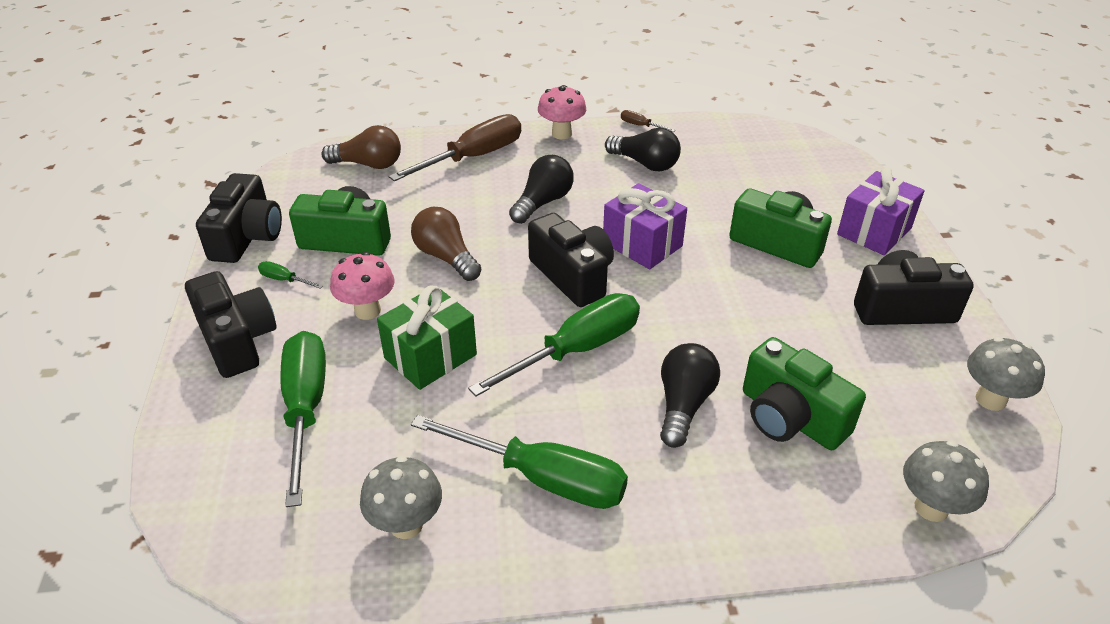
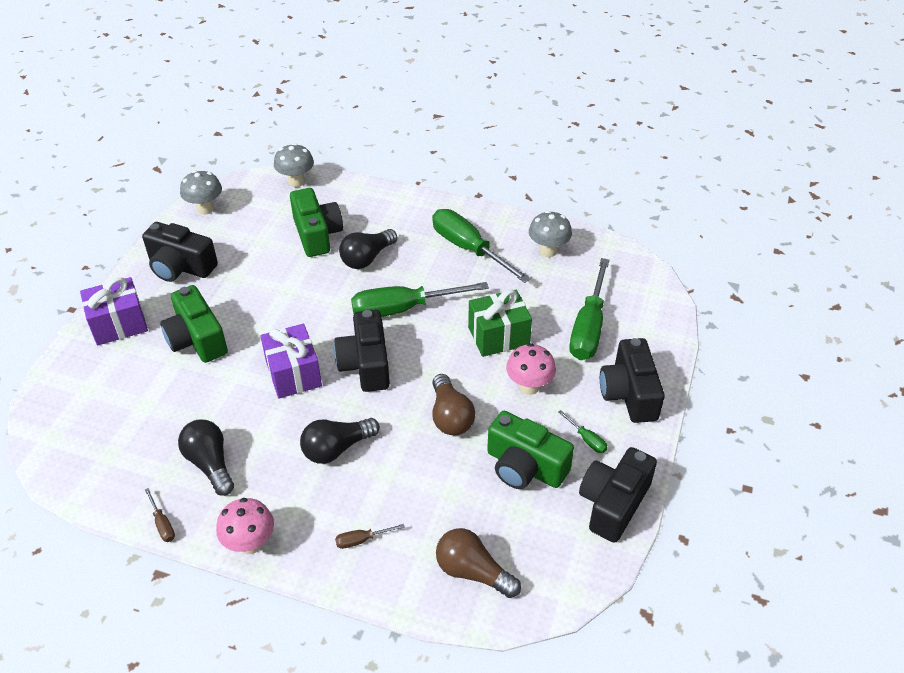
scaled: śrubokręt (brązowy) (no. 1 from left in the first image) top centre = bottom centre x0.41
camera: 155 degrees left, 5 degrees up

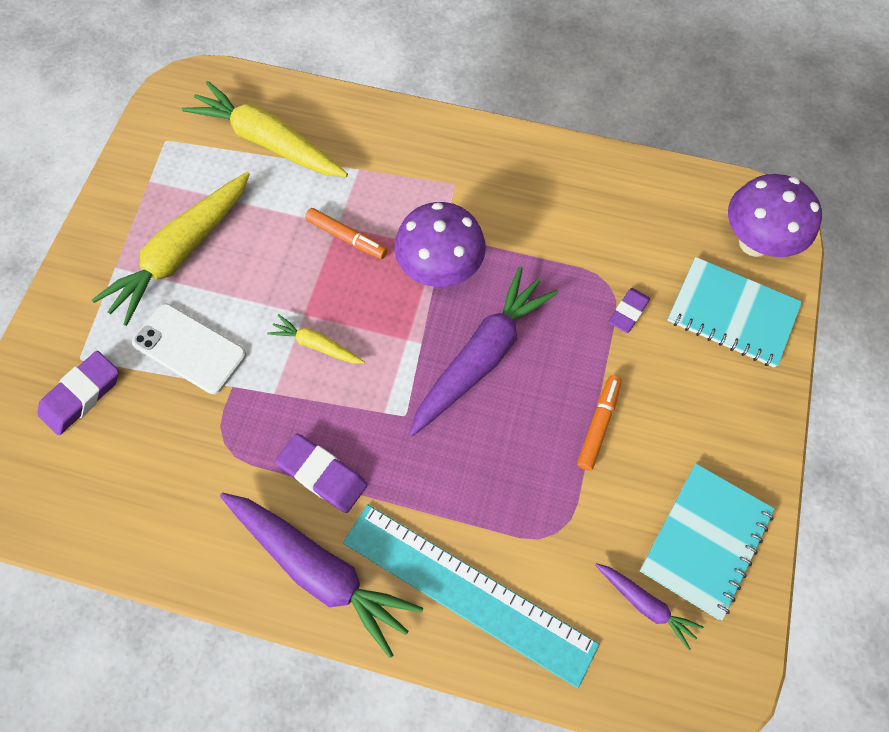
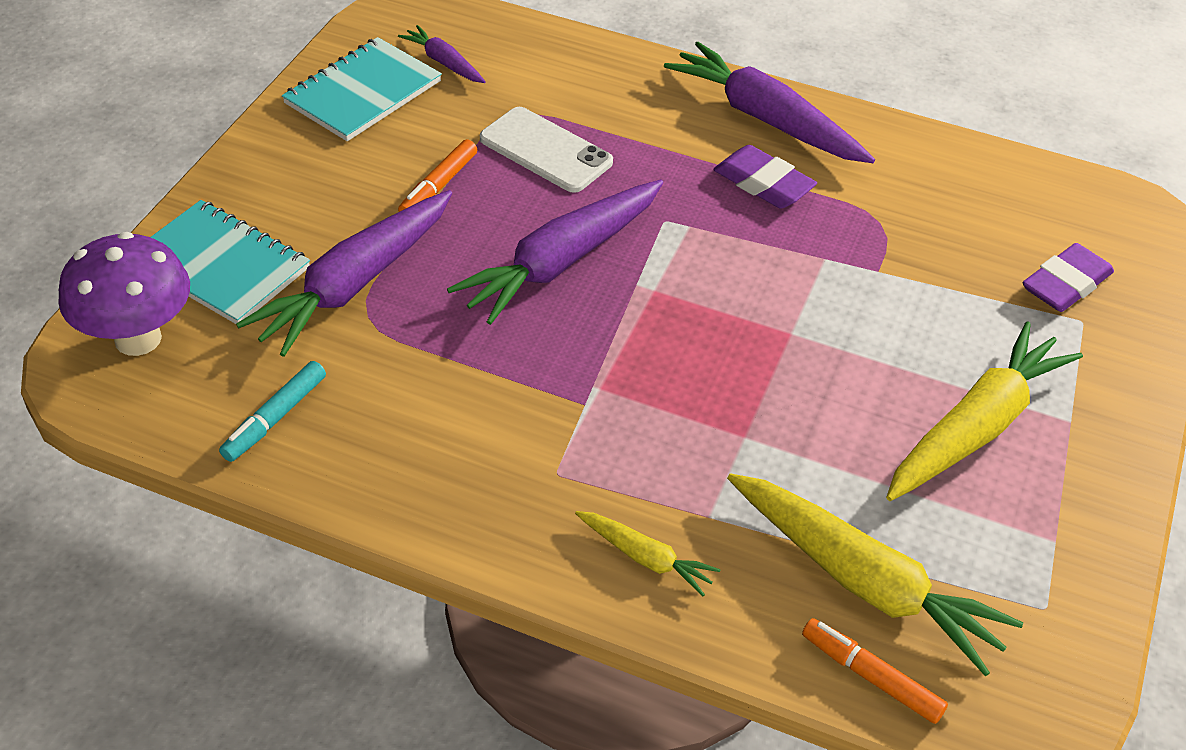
gone: linijka (turkusowy) bottom centre; grzyb (fioletowy) (no. 1 from left) centre
new: flamaster (turkusowy) middle left
shifted: telefon (biały) middle left to top centre; marchewka (żółty) (no. 3 from left in the first image) centre to marchewka (żółty) (no. 1 from left) bottom centre; flamaster (pomarańczowy) (no. 1 from left in the first image) top centre to flamaster (pomarańczowy) (no. 2 from left) bottom right
swapped: gumka do mazania (fioletowy) (no. 3 from left) middle right to marchewka (fioletowy) (no. 1 from left) middle left
camera: 175 degrees left, 20 degrees down

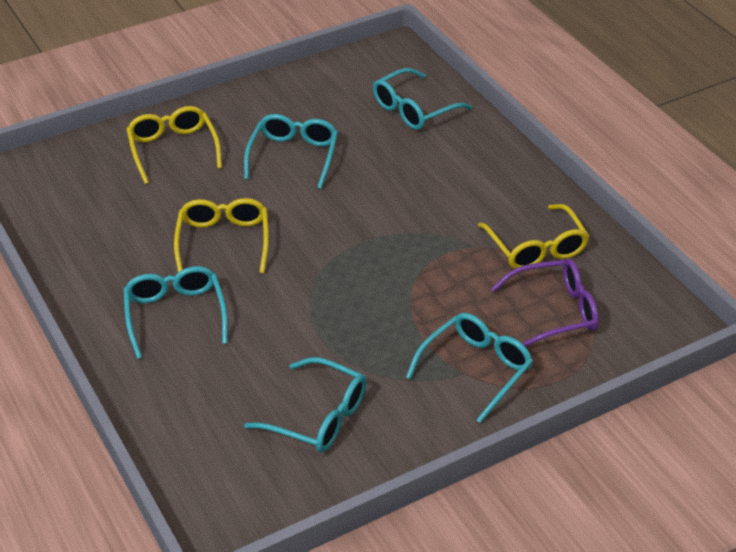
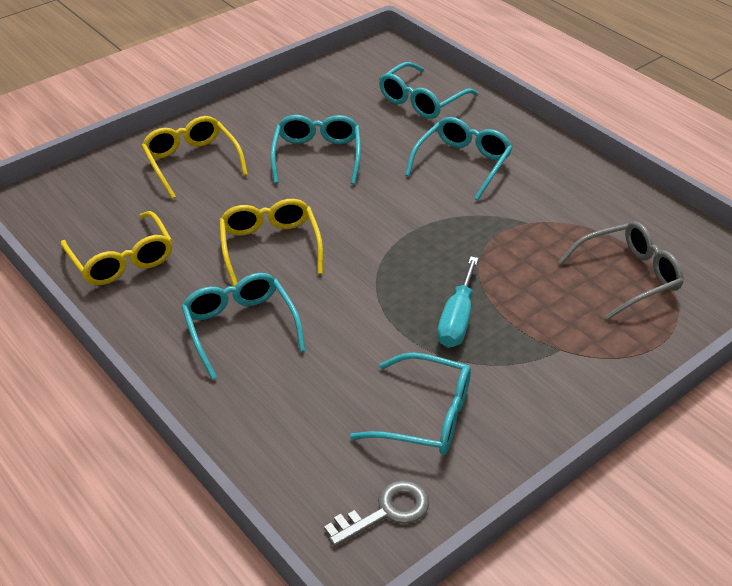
new: klucz (szary) bottom centre; śrubokręt (turkusowy) centre
shifted: okulary (turkusowy) (no. 5 from left) bottom centre to top centre; okulary (żółty) (no. 3 from left in the first image) middle right to okulary (żółty) (no. 1 from left) middle left
repainted: okulary (fioletowy) middle right to okulary (szary) middle right
camera: 10 degrees left, 0 degrees up

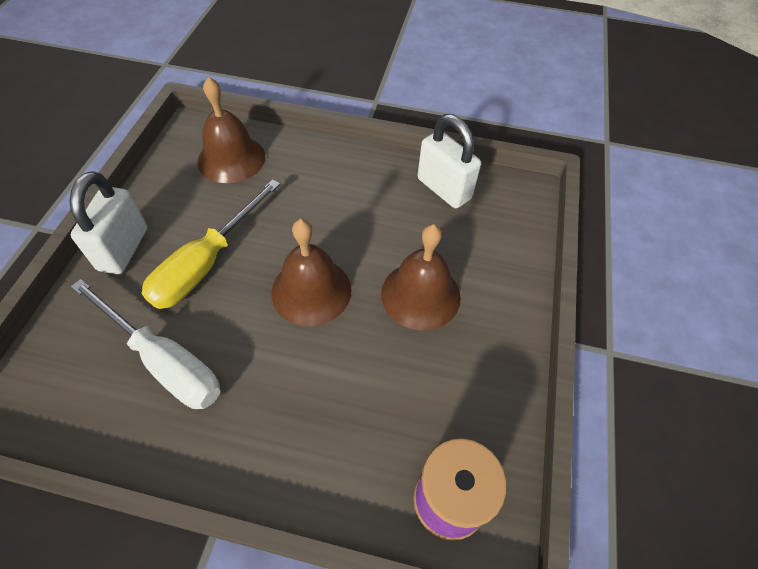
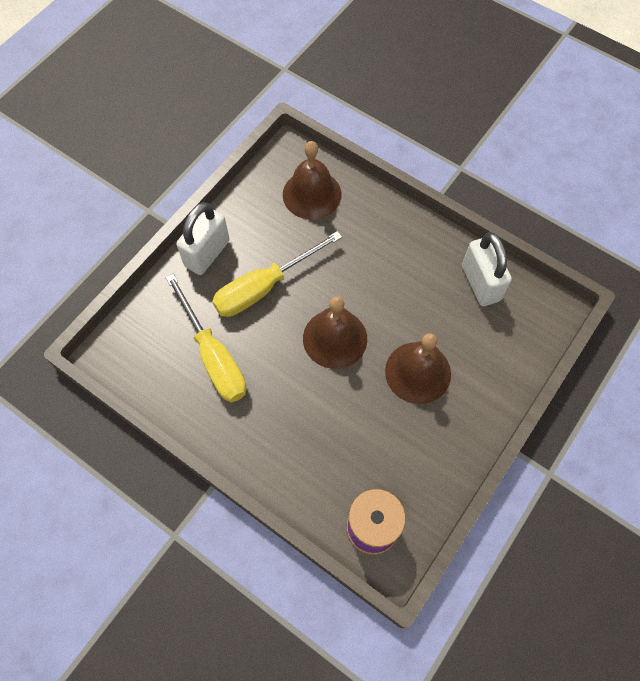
repainted: śrubokręt (biały) middle left to śrubokręt (żółty) (no. 1 from left) middle left
camera: 25 degrees right, 10 degrees up

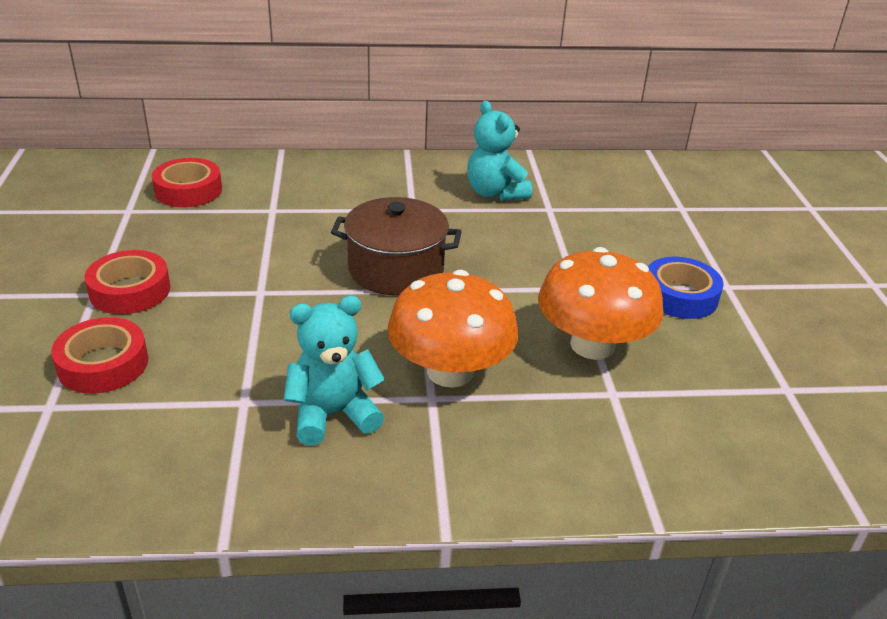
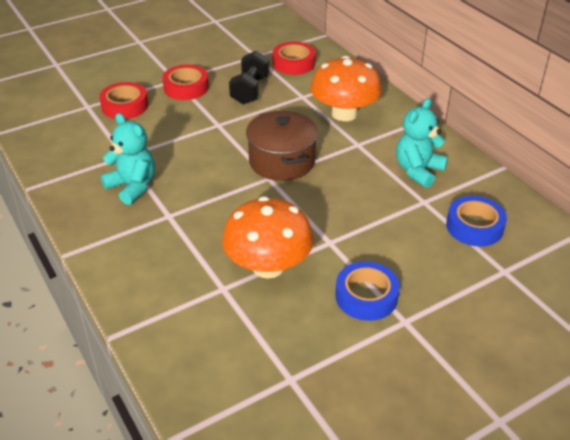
new: hantel (czarny) top centre; taśma klejąca (niebieski) (no. 2 from left) middle right
shifted: grzyb (pomarańczowy) (no. 1 from left in the first image) centre to grzyb (pomarańczowy) (no. 2 from left) top centre
camera: 65 degrees right, 5 degrees up

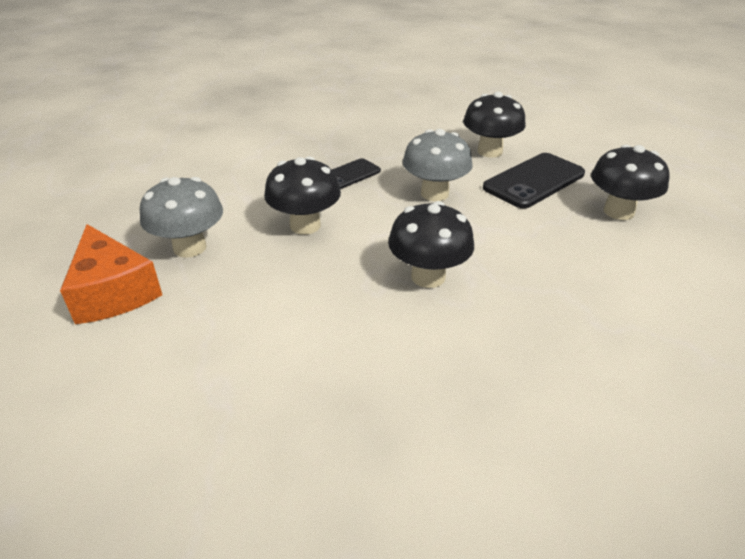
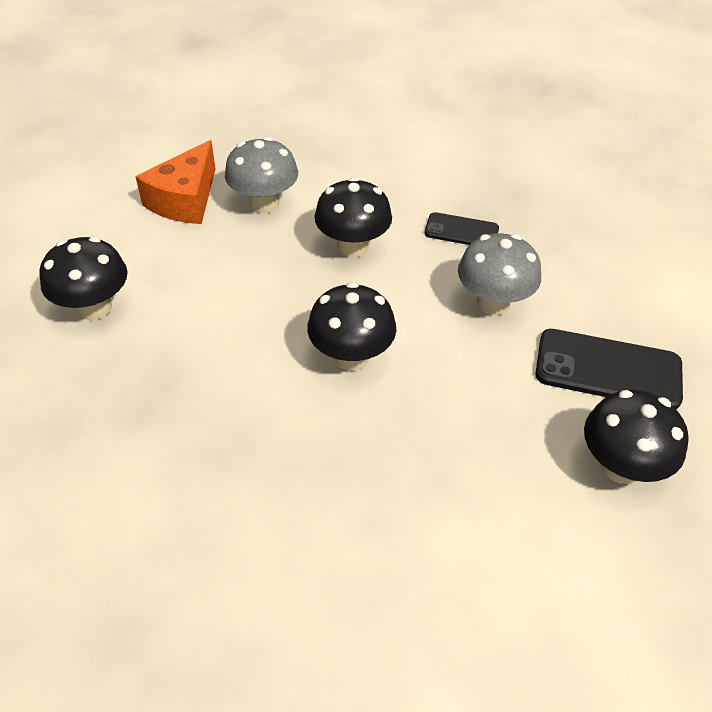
shifted: grzyb (czarny) (no. 3 from left in the first image) top centre to grzyb (czarny) (no. 1 from left) middle left
camera: 55 degrees right, 10 degrees up

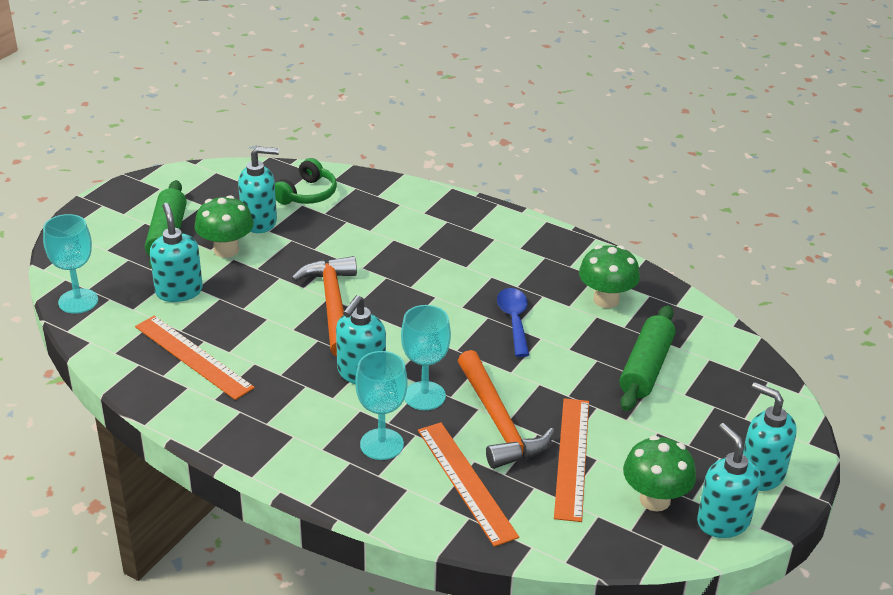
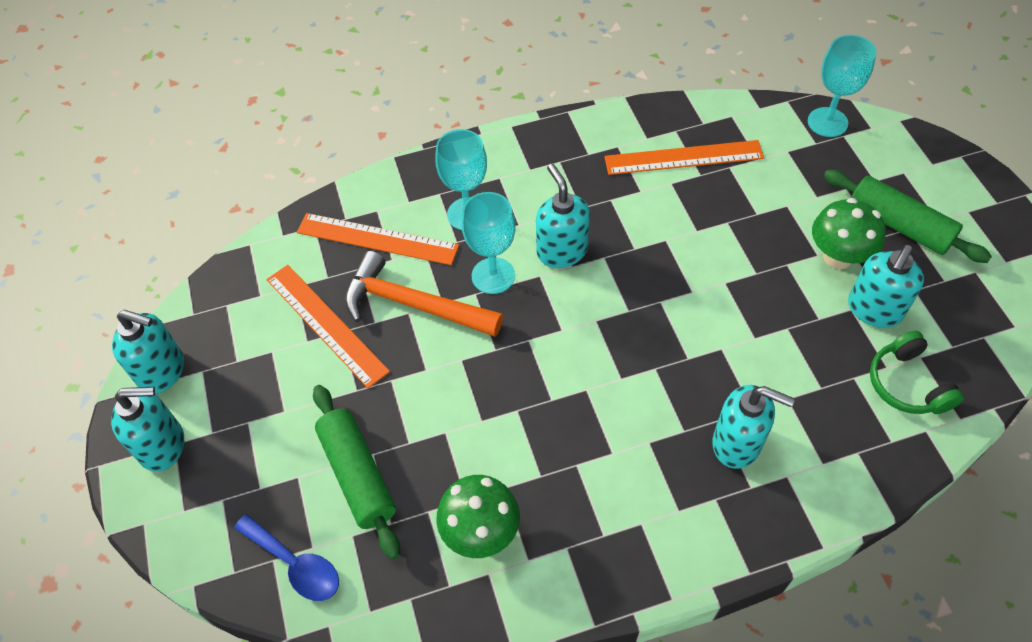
gone: młotek (pomarańczowy) (no. 1 from left) centre; grzyb (zielony) (no. 3 from left) bottom right
shifted: dozownik mydła (turkusowy) (no. 1 from left in the first image) middle left to dozownik mydła (turkusowy) (no. 4 from left) middle right; łyżka (niebieski) centre to bottom left
camera: 135 degrees right, 20 degrees up

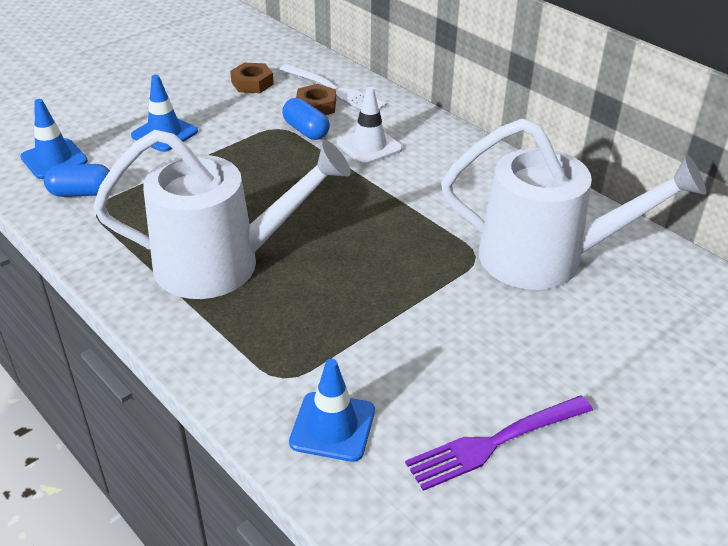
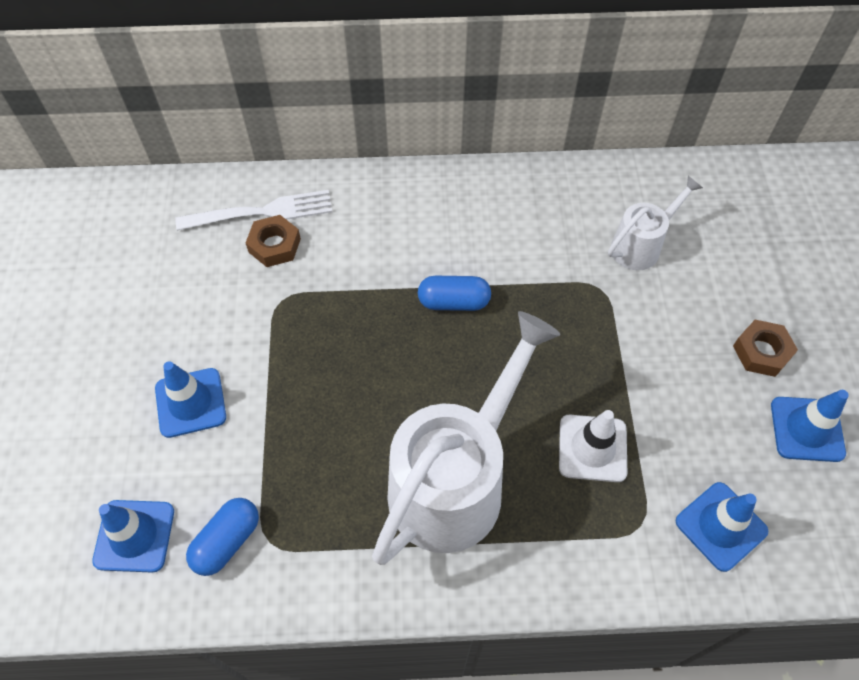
shifted: nakrętka (brązowy) (no. 1 from left in the first image) top centre to nakrętka (brązowy) (no. 2 from left) middle right; kapsułka (niebieski) (no. 2 from left) top centre to centre; pachołek (biały) top centre to middle right
swapped: widelec (fioletowy) bottom right to pachołek (niebieski) (no. 4 from left) middle right
scaled: konewka (biały) (no. 2 from left) middle right = top right x0.50
camera: 50 degrees left, 20 degrees up

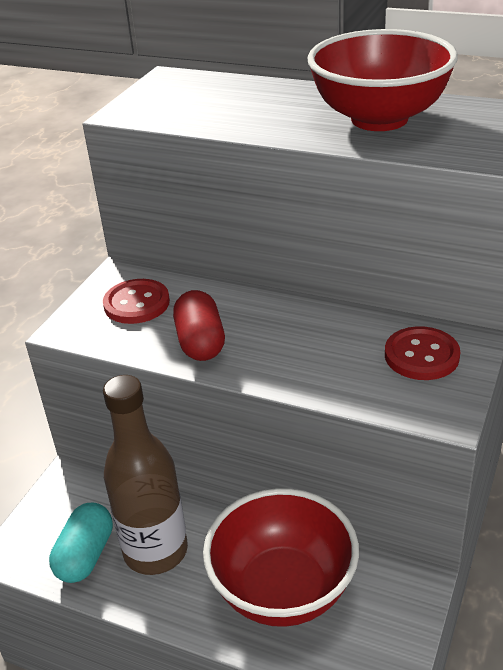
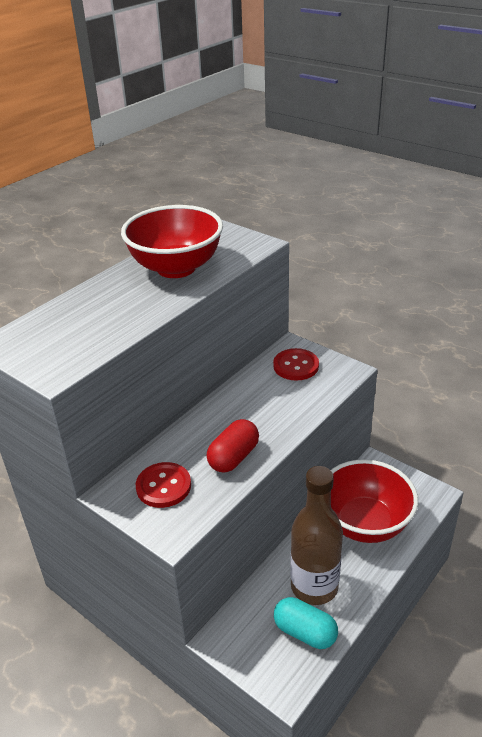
rotated: kapsułka (czerwony) centre = centre 60 degrees counterclockwise
camera: 75 degrees left, 0 degrees up

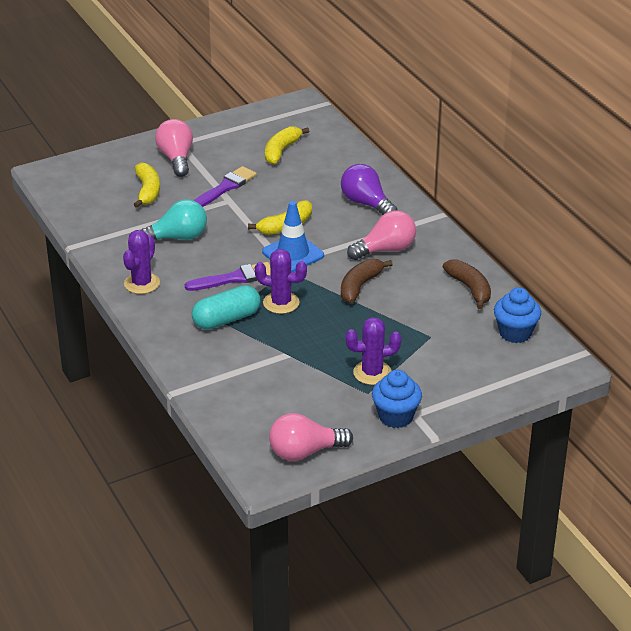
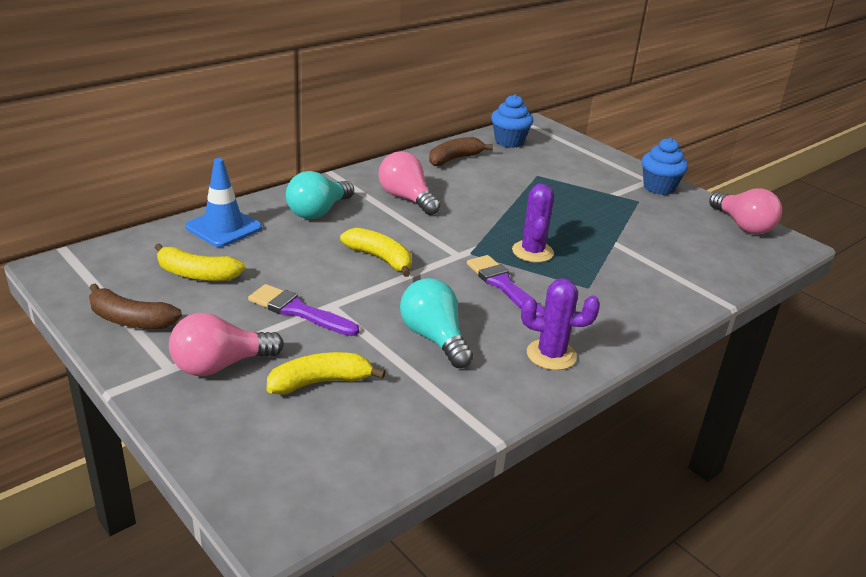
gone: kapsułka (turkusowy) centre; kaktus (fioletowy) (no. 3 from left) centre
shifted: pachołek (niebieski) centre to middle left; banan (brązowy) (no. 1 from left) centre to middle left
repainted: żarówka (fioletowy) top centre to żarówka (turkusowy) (no. 1 from left) centre
camera: 105 degrees left, 5 degrees down

